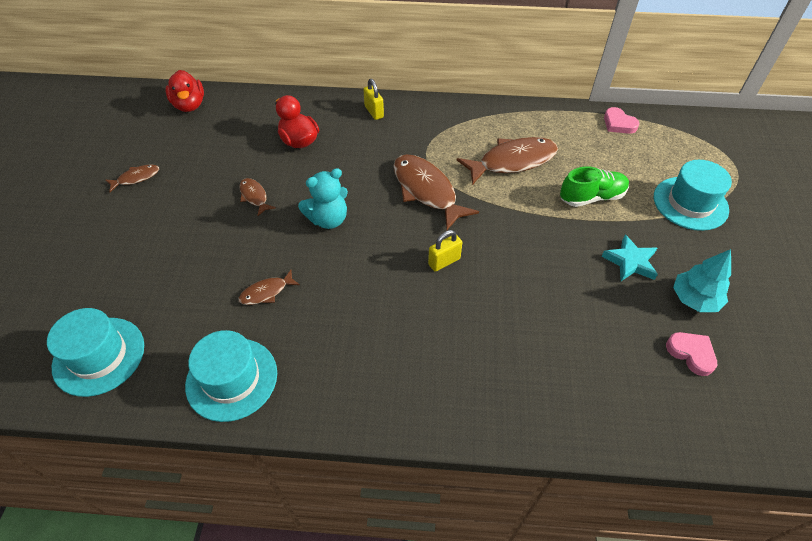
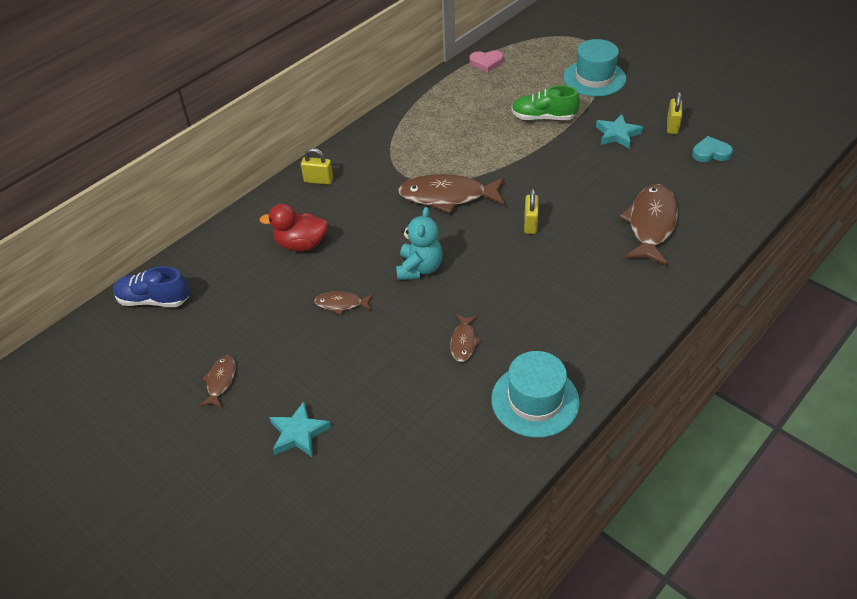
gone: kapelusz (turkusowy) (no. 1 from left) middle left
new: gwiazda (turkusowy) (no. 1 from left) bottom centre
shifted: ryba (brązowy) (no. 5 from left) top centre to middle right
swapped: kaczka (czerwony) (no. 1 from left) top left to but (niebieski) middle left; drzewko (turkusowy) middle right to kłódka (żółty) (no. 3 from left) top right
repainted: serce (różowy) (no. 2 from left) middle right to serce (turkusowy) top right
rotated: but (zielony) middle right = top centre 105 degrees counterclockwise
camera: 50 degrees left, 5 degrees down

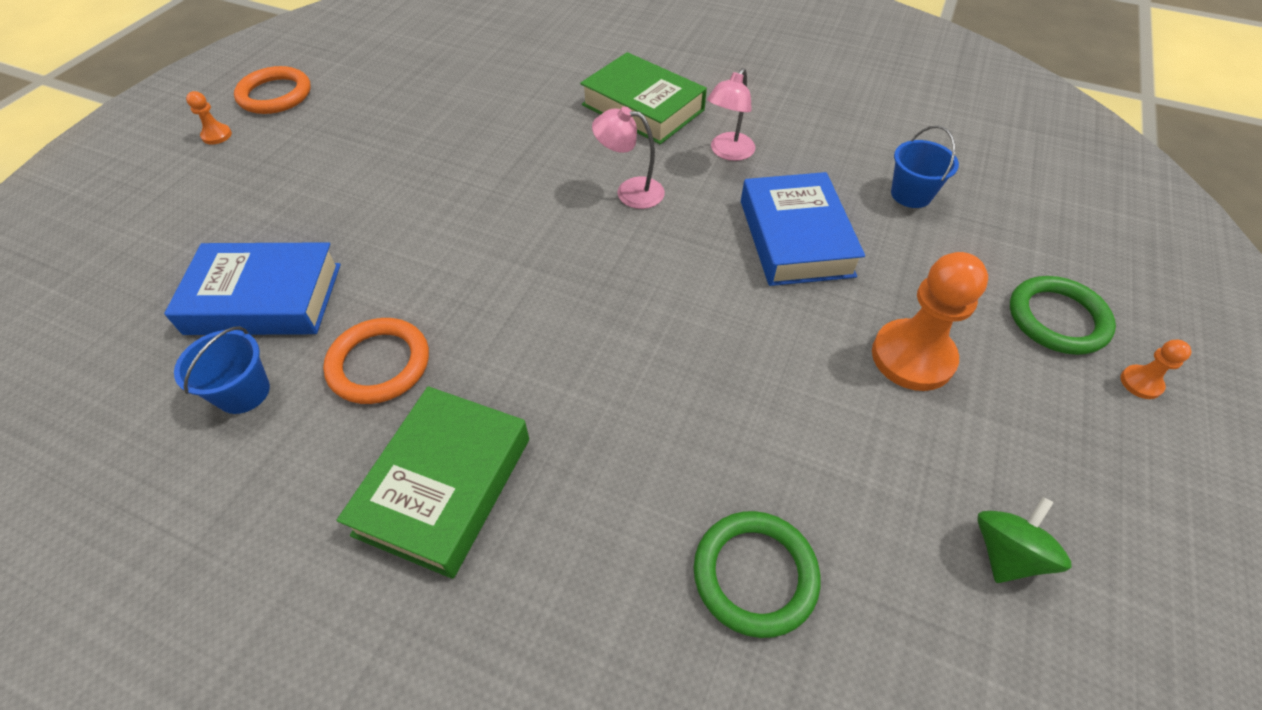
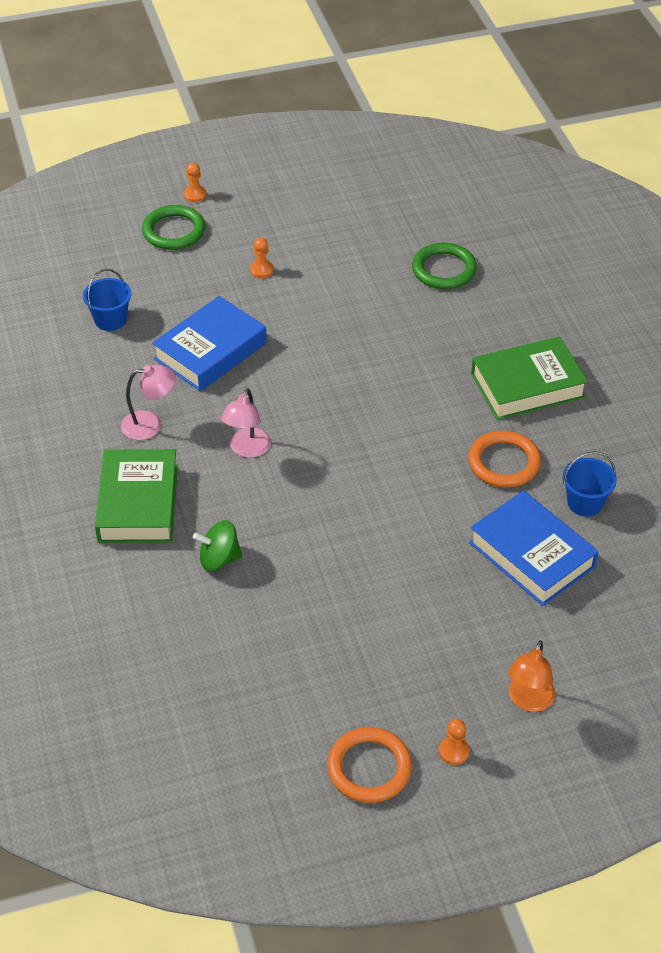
new: lampka (pomarańczowy) bottom right
shifted: bączek (zielony) bottom right to middle left
rotated: lampka (różowy) (no. 1 from left in the first image) top centre = centre 45 degrees clockwise
scaled: pionek (pomarańczowy) (no. 2 from left) middle right = top centre x0.46
camera: 130 degrees left, 5 degrees down

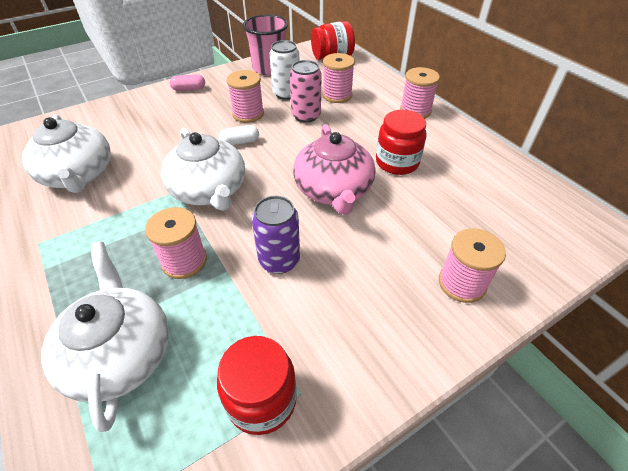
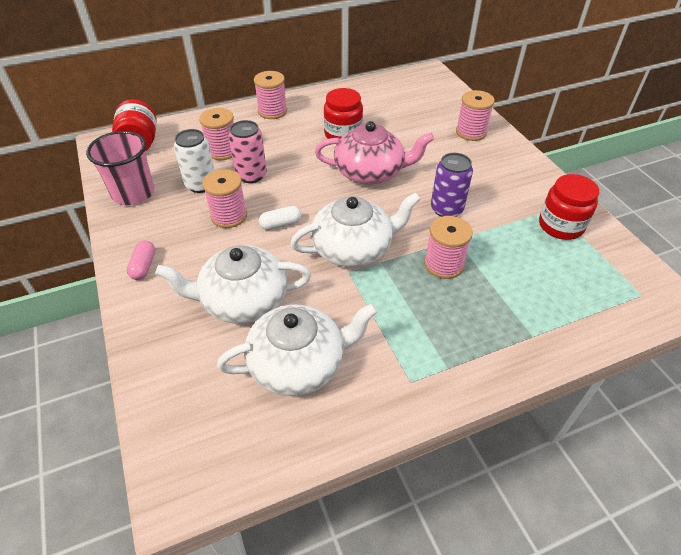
shifted: imbryk (biały) (no. 2 from left in the first image) bottom left to imbryk (biały) (no. 1 from left) centre
rotated: kapsułka (biały) top centre = centre 75 degrees clockwise
camera: 80 degrees left, 0 degrees up

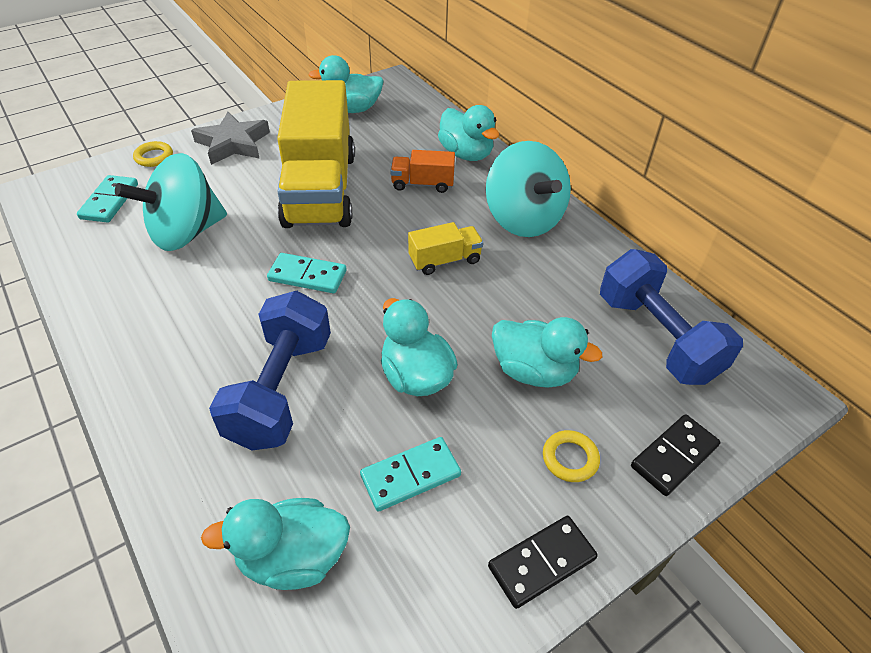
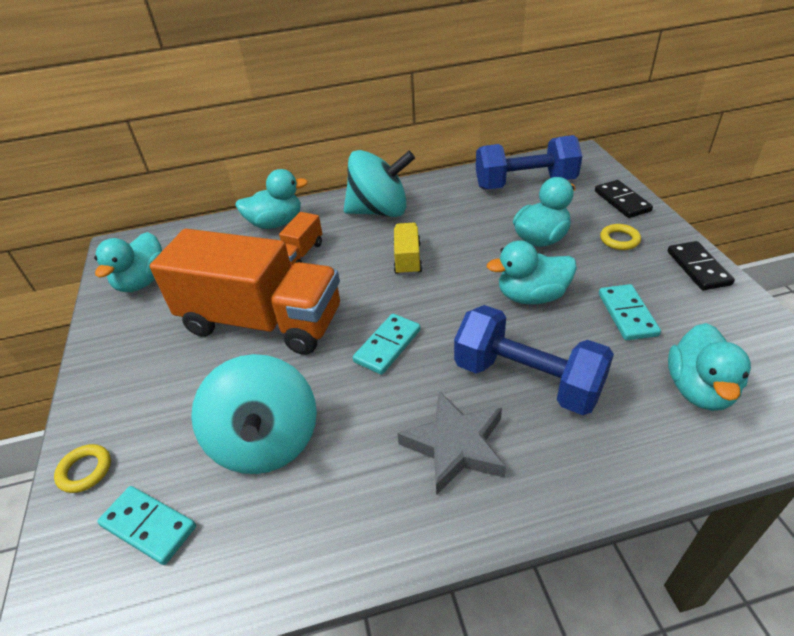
shifted: gwiazda (szary) top left to bottom centre
repainted: ciężarówka (żółty) (no. 1 from left) top centre to ciężarówka (pomarańczowy) (no. 1 from left) middle left
camera: 65 degrees left, 5 degrees down

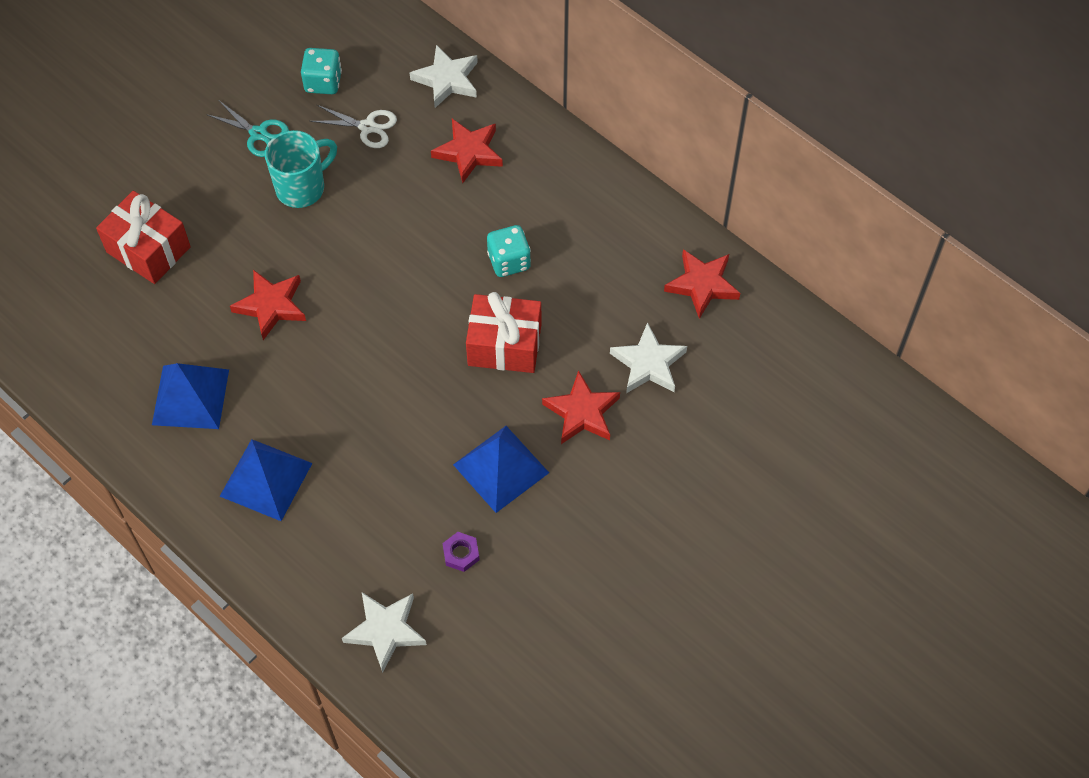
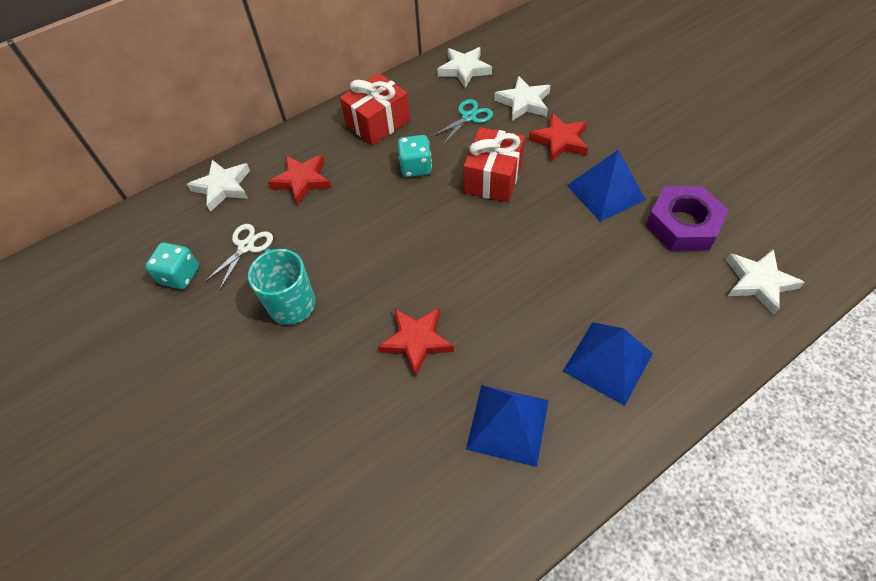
shifted: prezent (czerwony) (no. 1 from left) top left to top centre; nożyczki (turkusowy) top left to top centre
repainted: gwiazda (czerwony) (no. 4 from left) centre to gwiazda (biały) (no. 2 from left) top centre
scaled: nakrętka (fioletowy) bottom centre = middle right x2.30
camera: 75 degrees left, 5 degrees down

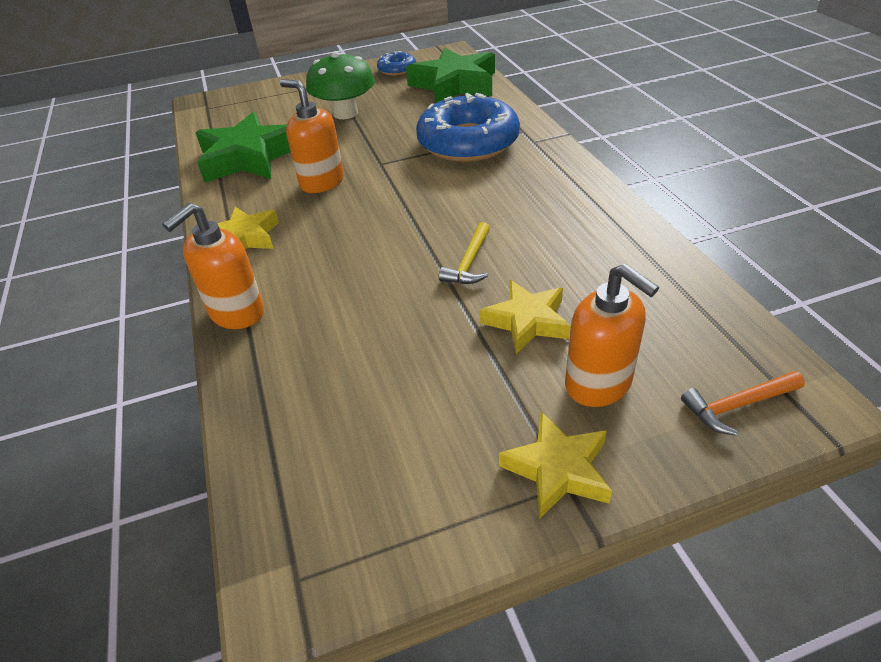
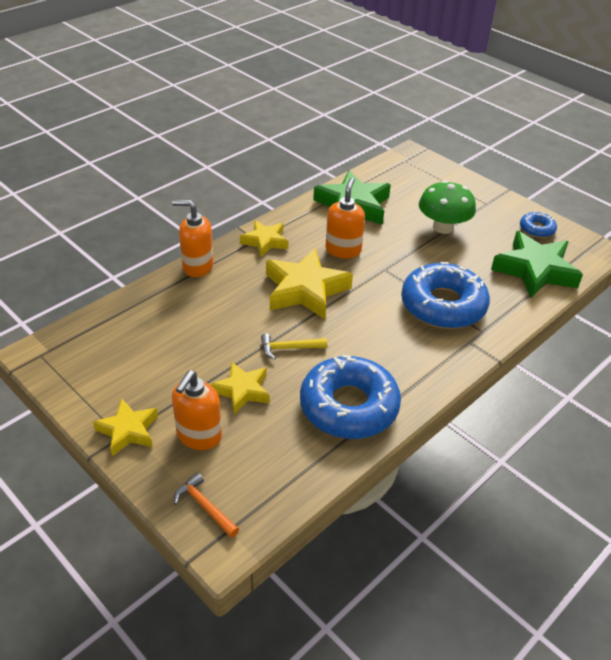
new: gwiazda (żółty) (no. 4 from left) centre; donut (niebieski) (no. 1 from left) centre
camera: 60 degrees right, 0 degrees up

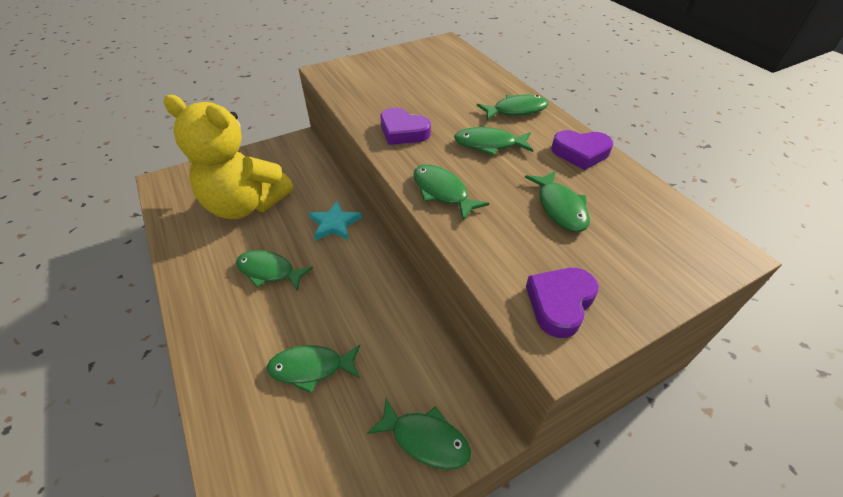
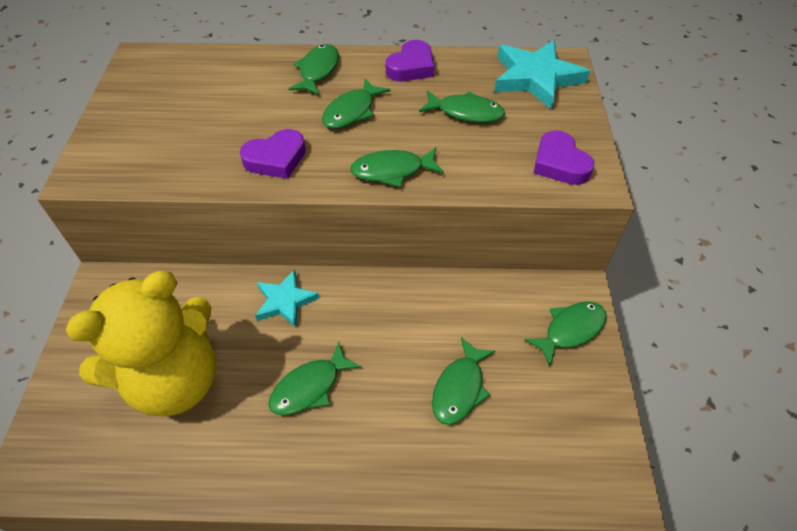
new: gwiazda (turkusowy) (no. 2 from left) top right
camera: 60 degrees left, 5 degrees up

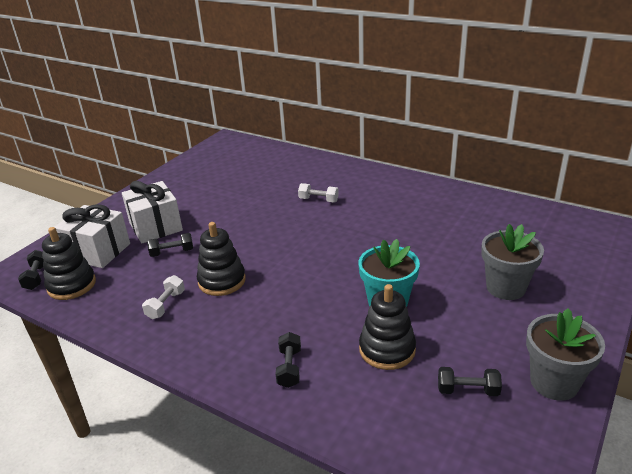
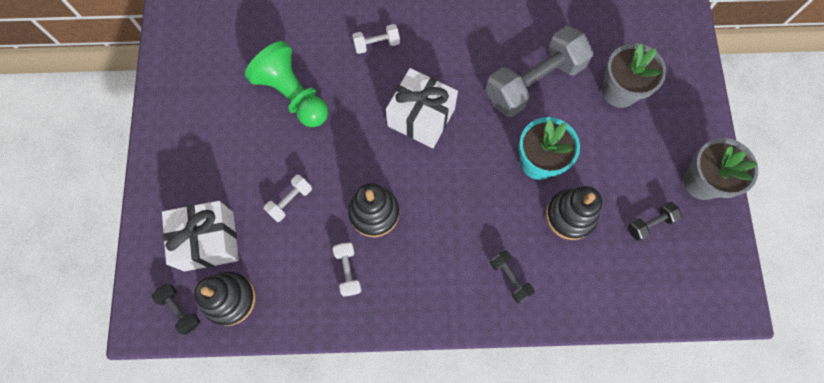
new: pionek (zielony) top centre; hantel (szary) top centre
shifted: prezent (biały) (no. 2 from left) middle left to top centre
repainted: hantel (czarny) (no. 2 from left) middle left to hantel (biały) (no. 1 from left) centre
camera: 35 degrees left, 40 degrees up

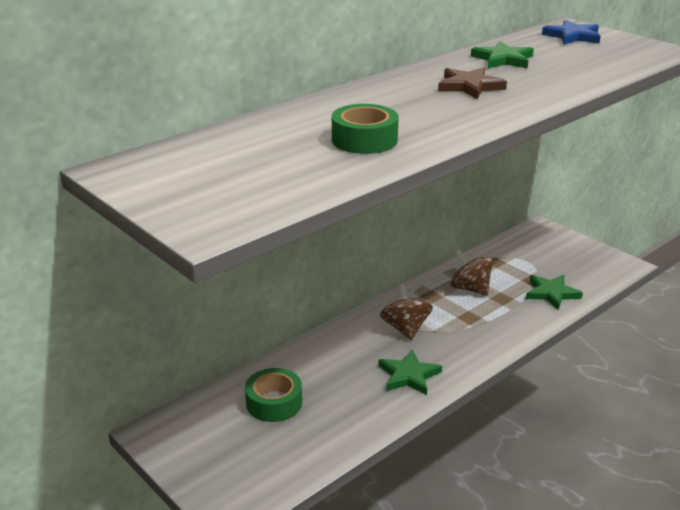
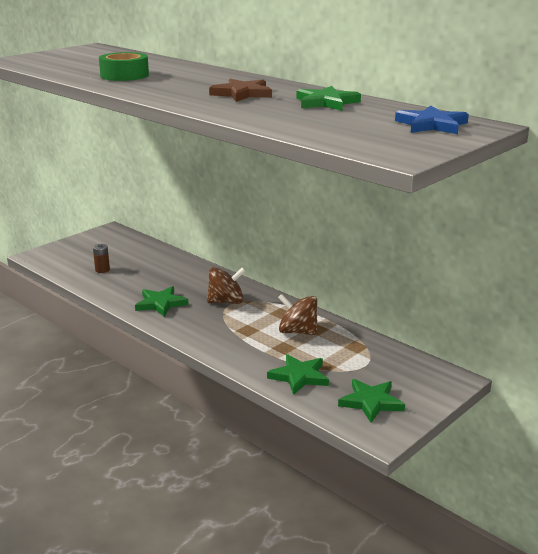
gone: taśma klejąca (zielony) (no. 1 from left) bottom centre
new: bateria (brązowy) middle left; gwiazda (zielony) (no. 4 from left) bottom right
rotated: bączek (brązowy) (no. 2 from left) middle right = centre 105 degrees counterclockwise
camera: 85 degrees right, 5 degrees down

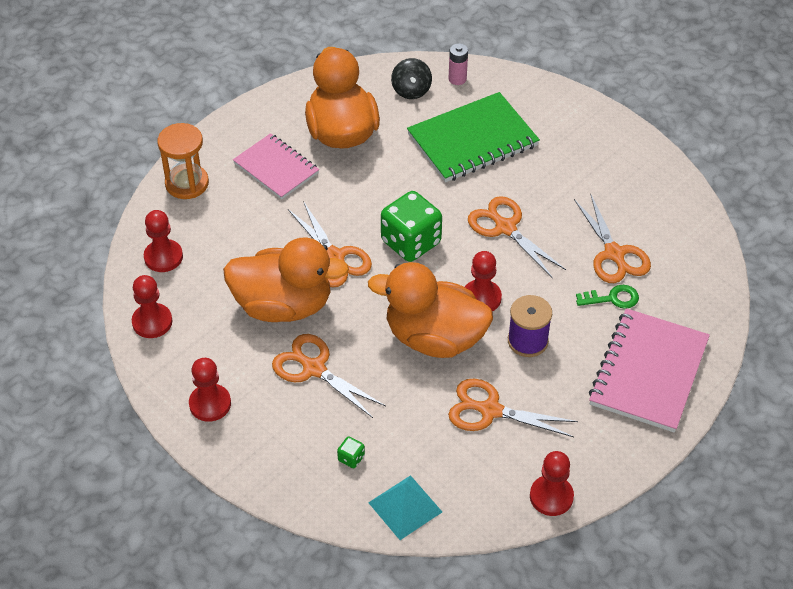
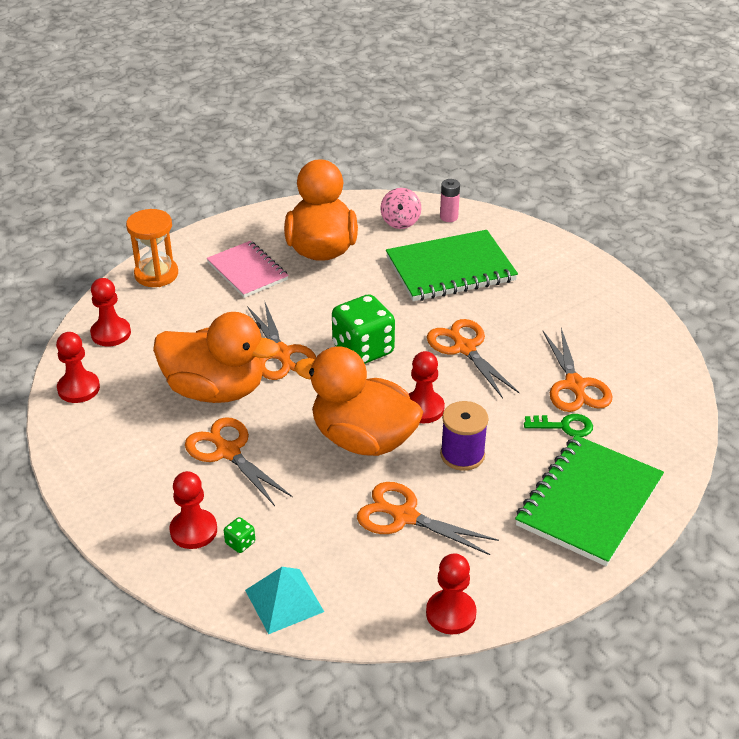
shifted: pionek (czerwony) (no. 3 from left) middle left to bottom left
repainted: bączek (czarny) top centre to bączek (różowy) top centre; zeszyt (różowy) (no. 2 from left) middle right to zeszyt (zielony) (no. 2 from left) bottom right
camera: 10 degrees right, 10 degrees down

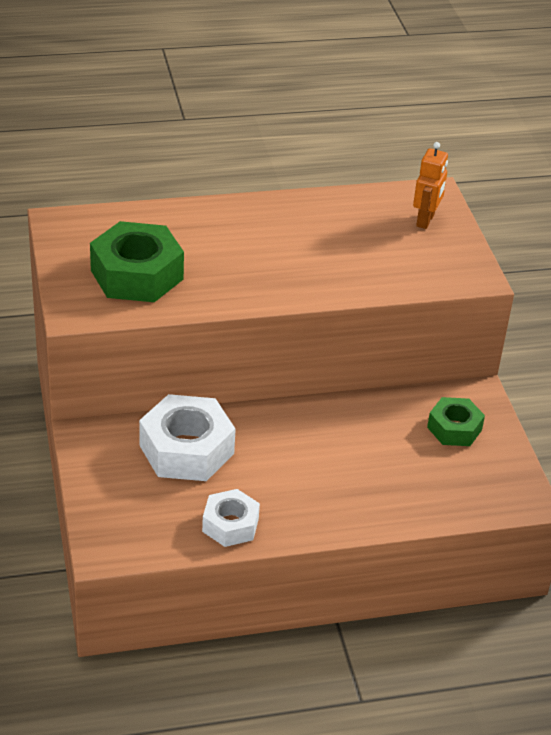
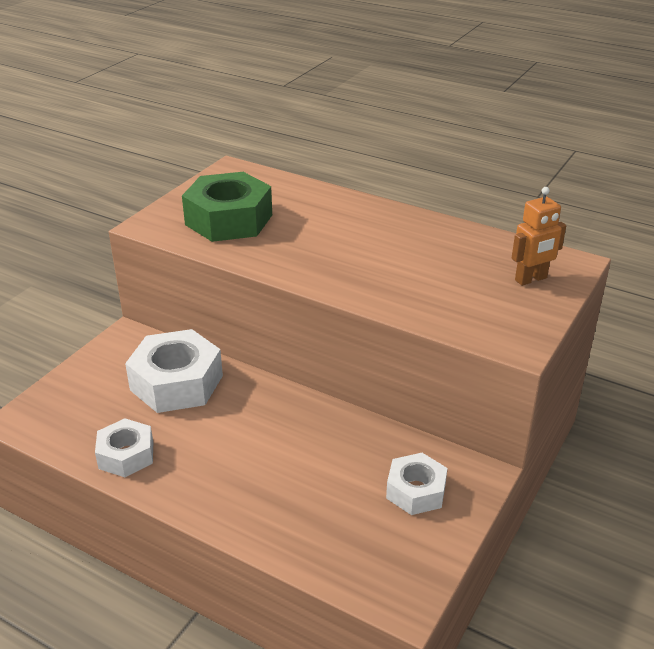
repainted: nakrętka (zielony) (no. 2 from left) middle right to nakrętka (biały) (no. 3 from left) bottom centre
camera: 45 degrees right, 5 degrees down

